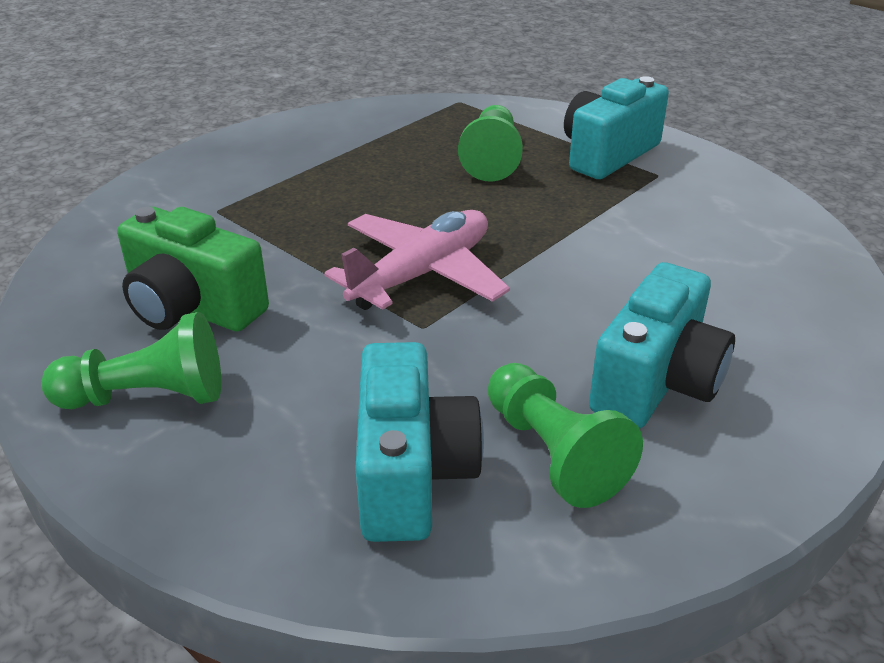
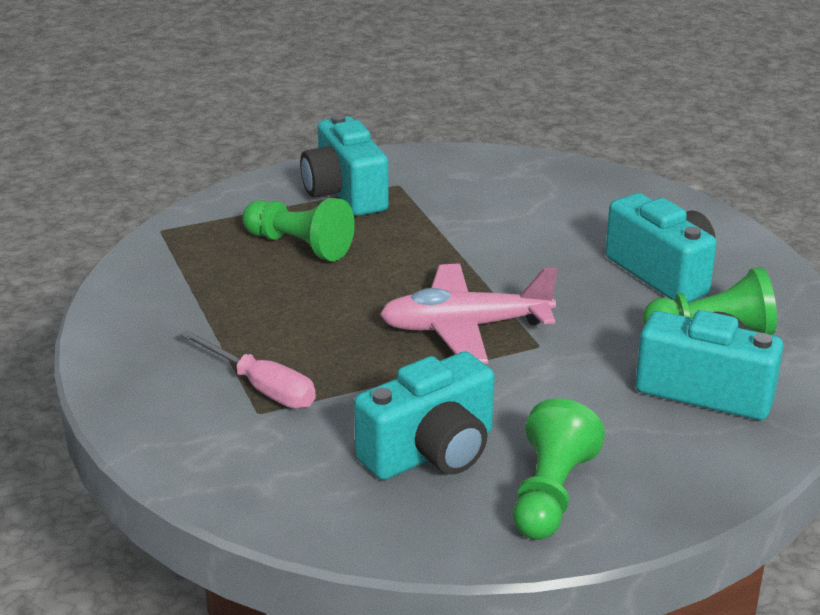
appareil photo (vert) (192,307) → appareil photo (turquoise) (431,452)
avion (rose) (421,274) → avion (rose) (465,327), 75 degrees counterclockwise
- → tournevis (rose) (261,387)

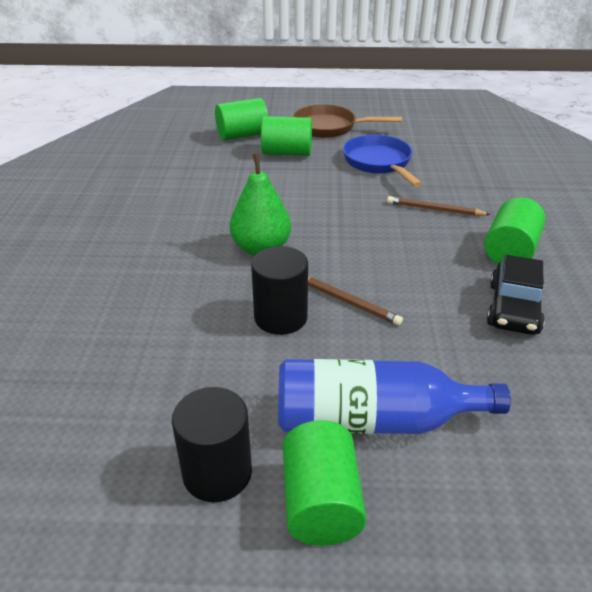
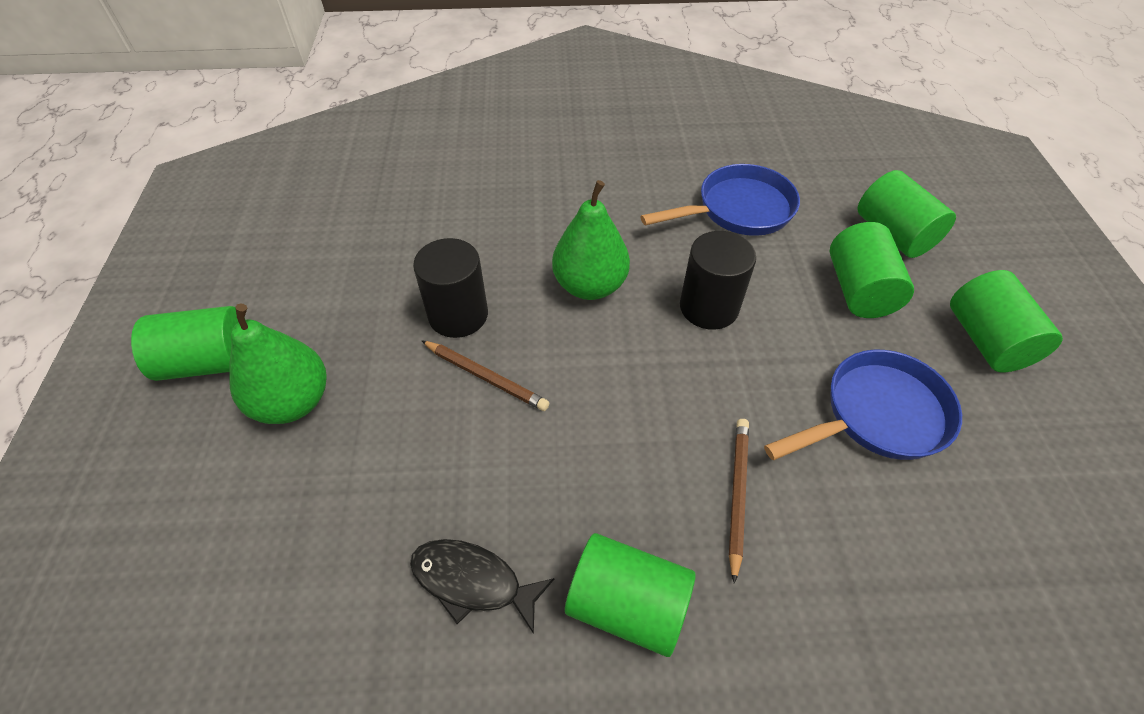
poêle (marron) (330,127) → cylindre (vert) (986,340)
voiture (noir) (513,308) → poisson (noir) (473,581)
crayon (marron) (348,302) → crayon (marron) (486,377), 90 degrees counterclockwise
bouteille (bleu) (374,420) → poire (vert) (293,402)
cylindre (noir) (217,473) → cylindre (noir) (709,307), move
- → poêle (bleu) (738,210)

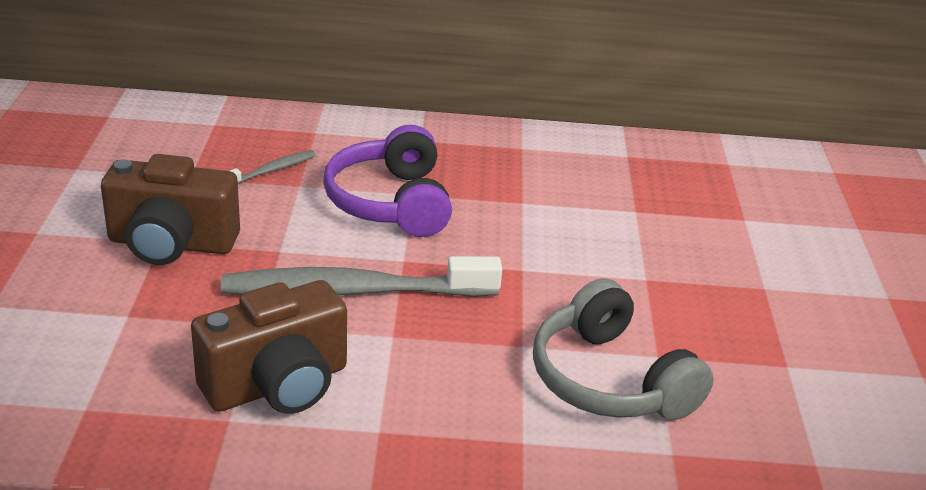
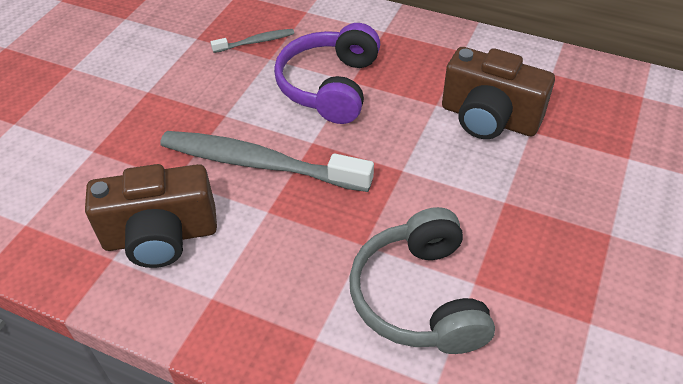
appareil photo (marron) (171,244) → appareil photo (marron) (488,118), move

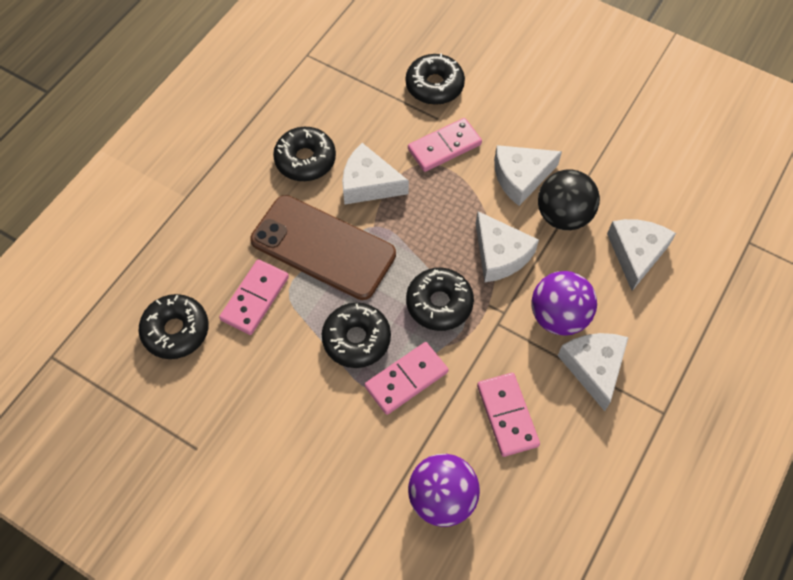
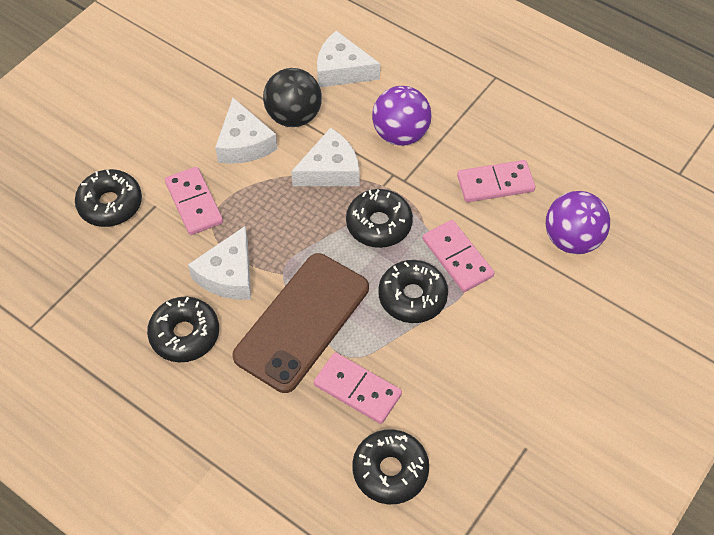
fromage (blanc) (594,368) → -

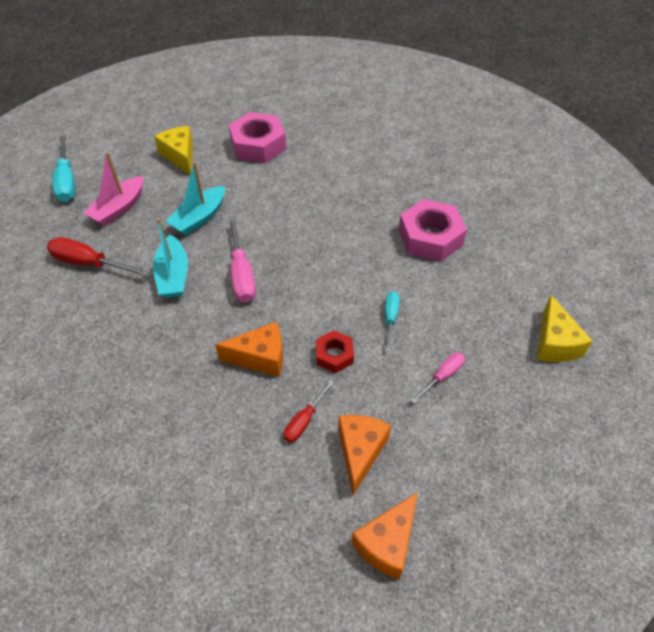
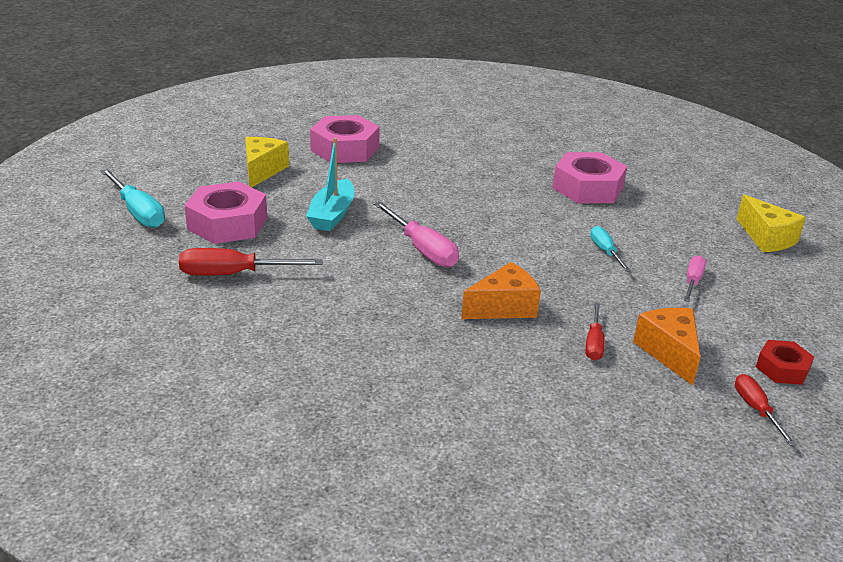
fromage (jaune) (180,156) → fromage (jaune) (262,170), 60 degrees clockwise
bateau (rose) (119,208) → écrou (rose) (227,223)
bateau (turquoise) (173,275) → -
écrou (rouge) (334,355) → écrou (rouge) (782,368), move
fromage (orange) (387,543) → tournevis (rouge) (756,409)

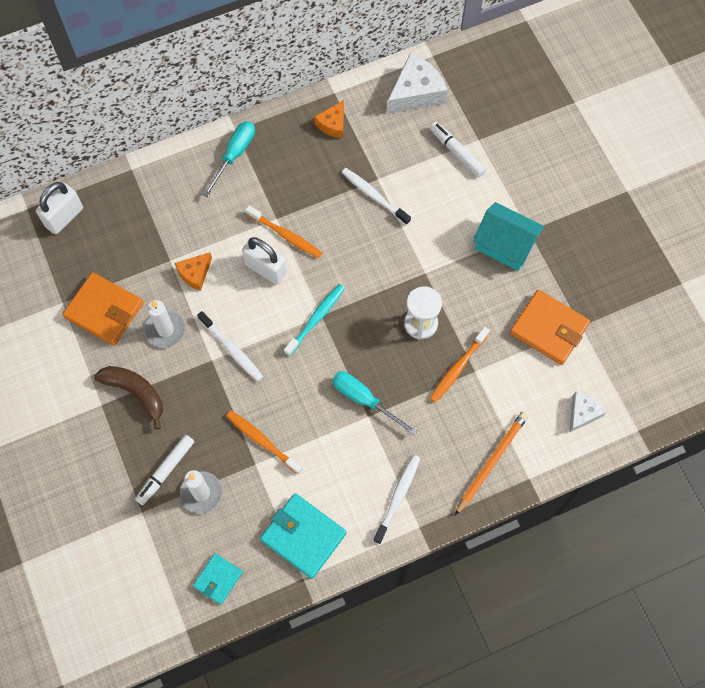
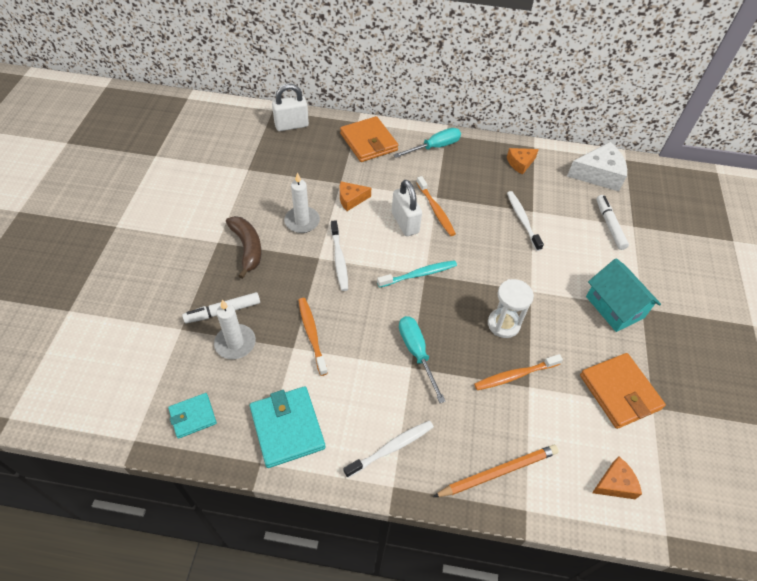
portefeuille (orange) (104,310) → portefeuille (orange) (368,142), move
fromage (blanc) (582,413) → fromage (orange) (615,483)

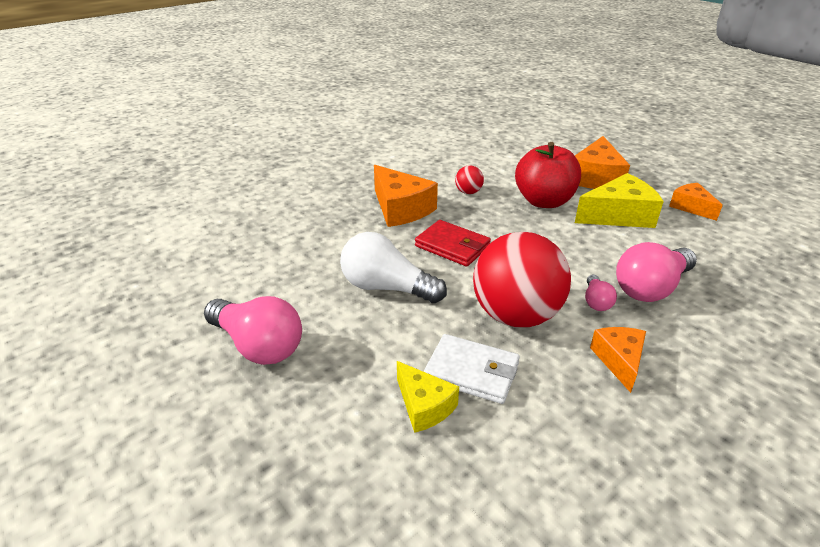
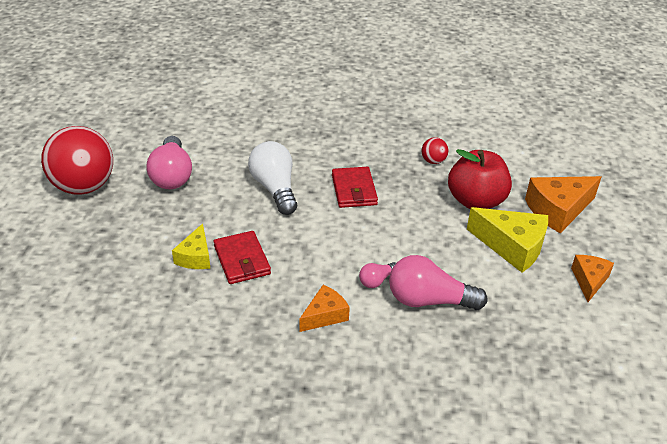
fromage (orange) (401,209) → -
balle (rouge) (515,316) → balle (rouge) (84,187), move
portefeuille (blanc) (471,372) → portefeuille (rouge) (242,260)

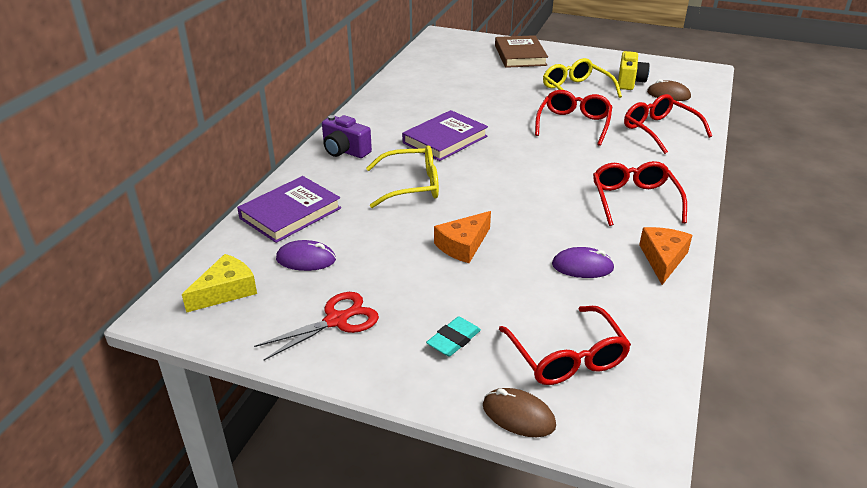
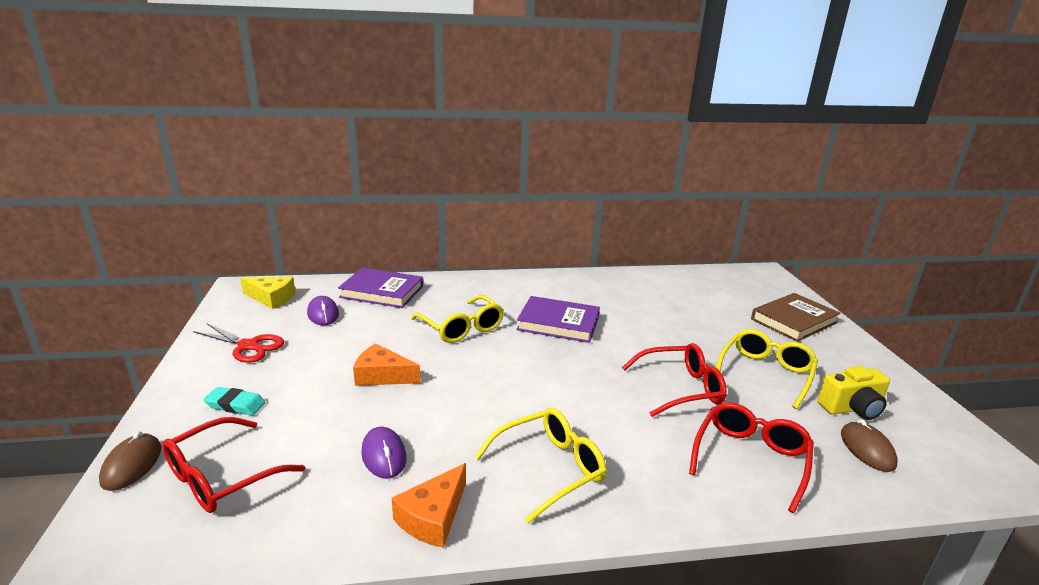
appareil photo (violet) (345,151) → -
lunettes (rouge) (634,200) → lunettes (jaune) (549,468)
fromage (orange) (663,259) → fromage (orange) (433,517), 135 degrees clockwise

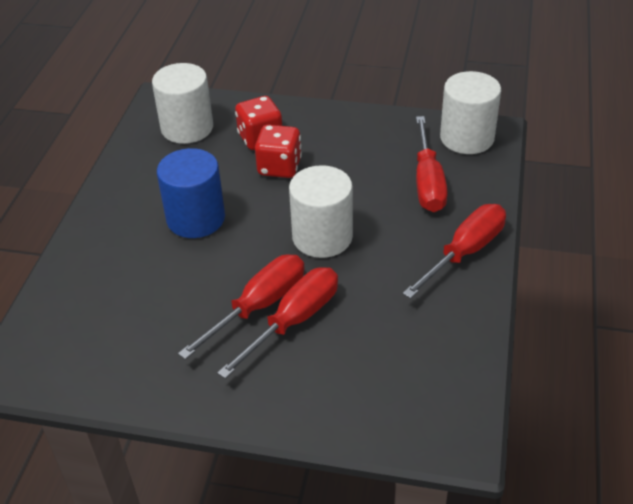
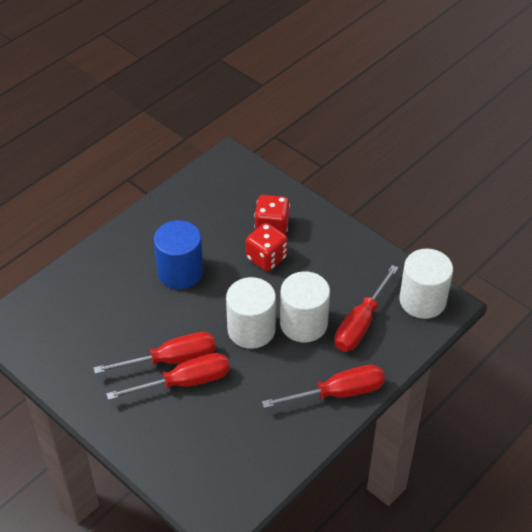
cylindre (blanc) (187,128) → cylindre (blanc) (303,324), move

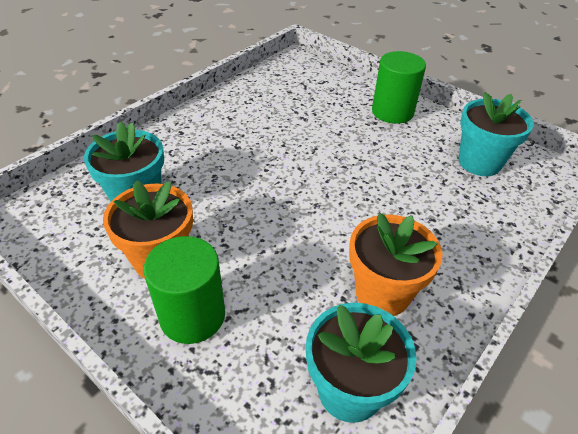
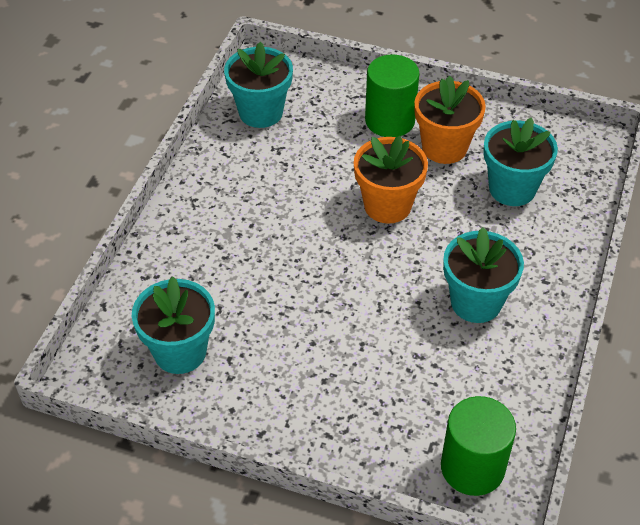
cylindre (vert) (392,112) → cylindre (vert) (472,467), move
pot de fleurs (orange) (382,293) → pot de fleurs (orange) (387,205), move
- → pot de fleurs (turquoise) (476,302)

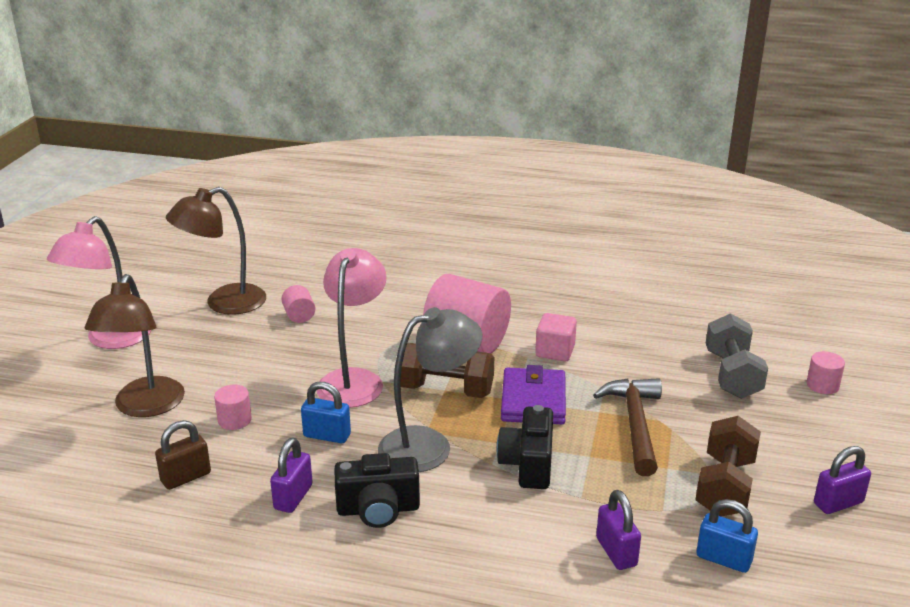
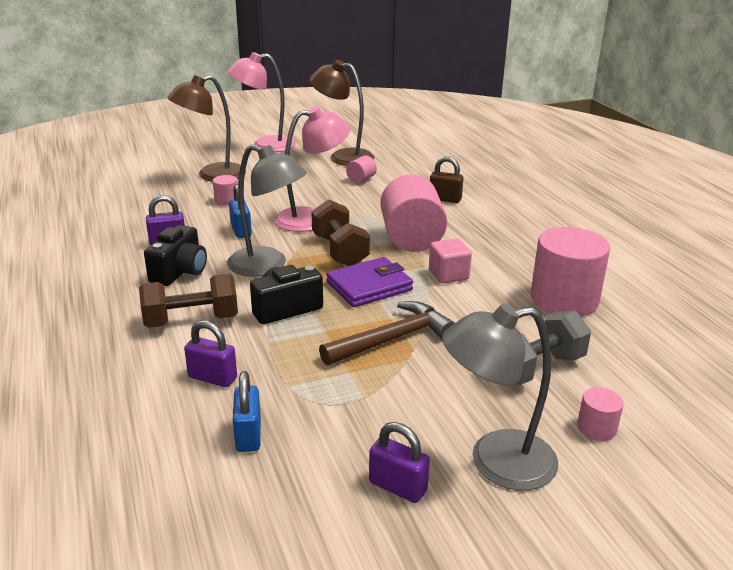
haltère (marron) (725,487) → haltère (marron) (191,320), move
cadenas (marron) (186,477) → cadenas (marron) (445,199), move
appareil photo (noir) (378,509) → appareil photo (noir) (180,272), 120 degrees counterclockwise
cadenas (violet) (616,552) → cadenas (violet) (212,378), 75 degrees clockwise
- → cylindre (rose) (564,299)
- → lampe (gris) (495,462)

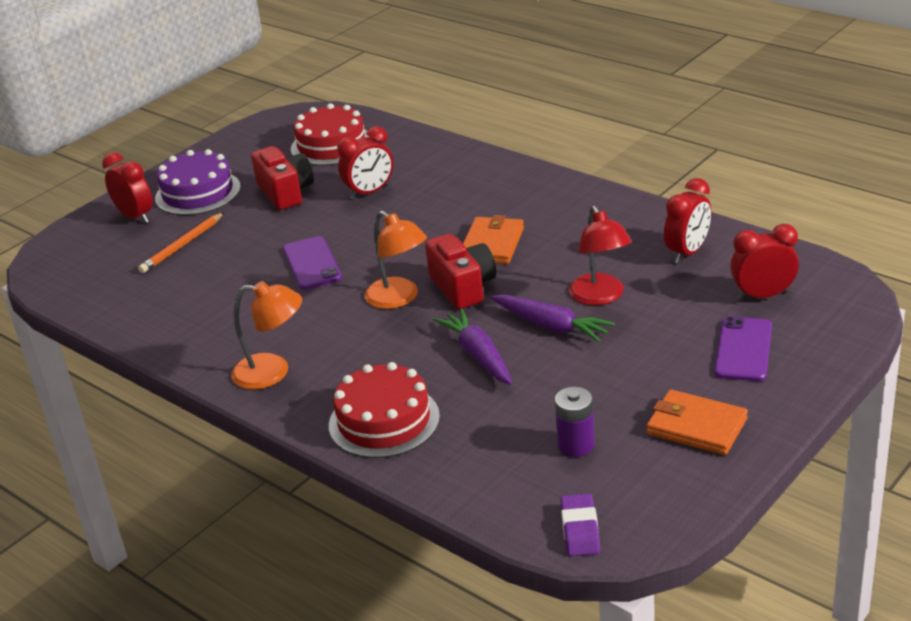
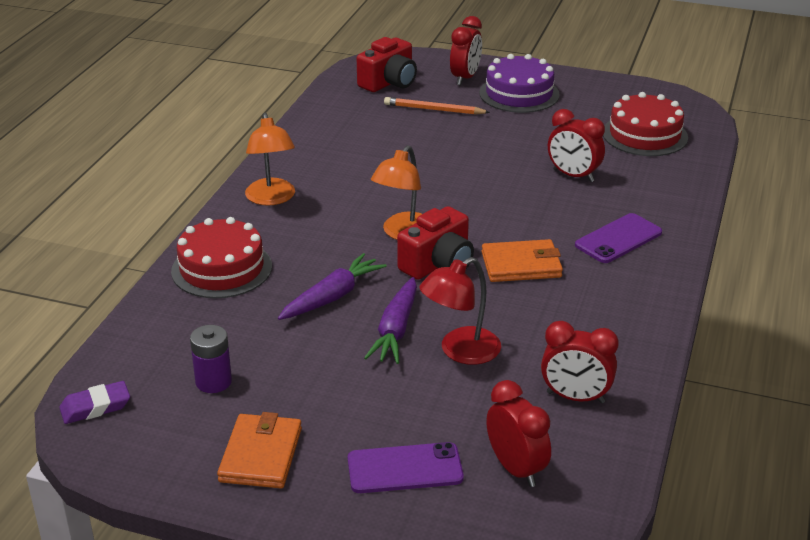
appareil photo (rouge) (285,192) → appareil photo (rouge) (389,82), move
téléphone (violet) (312,263) → téléphone (violet) (618,239), move

